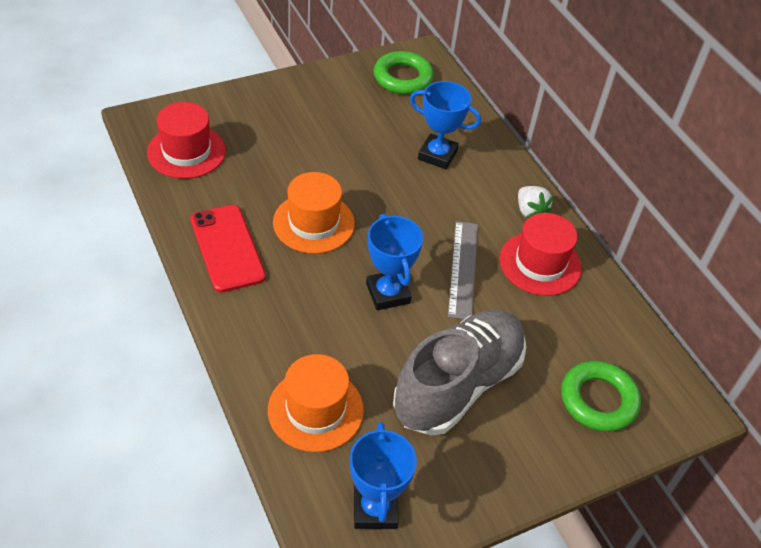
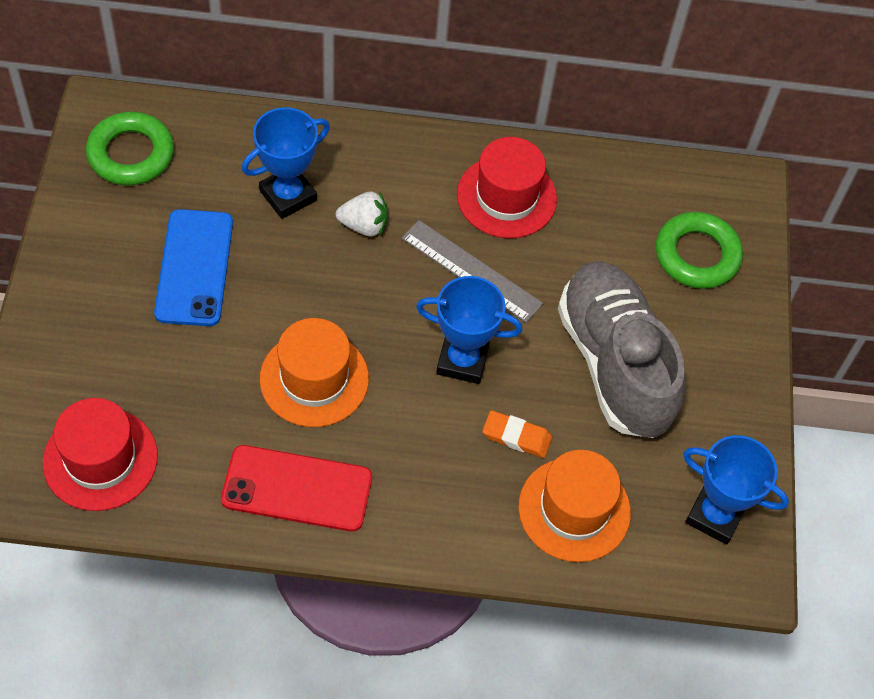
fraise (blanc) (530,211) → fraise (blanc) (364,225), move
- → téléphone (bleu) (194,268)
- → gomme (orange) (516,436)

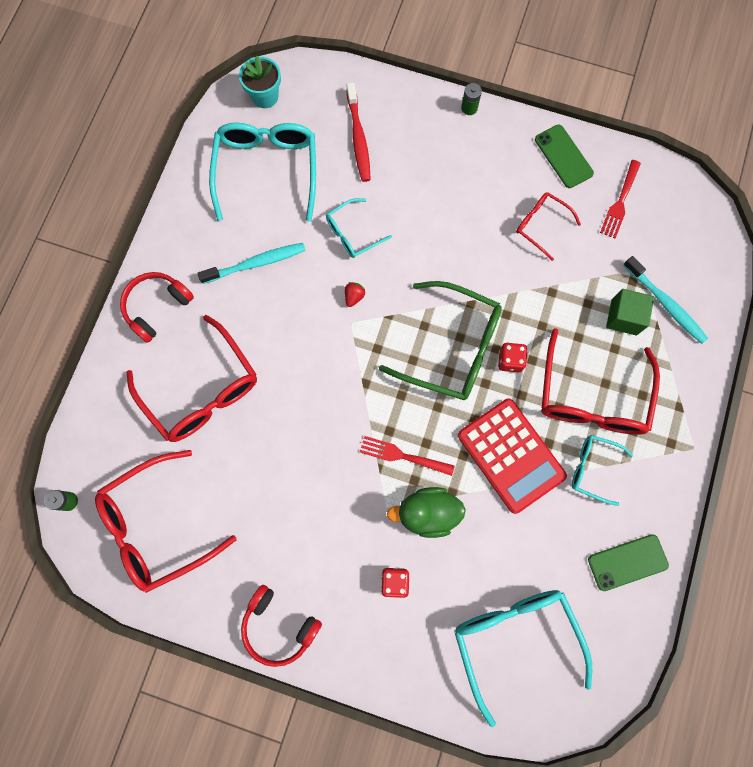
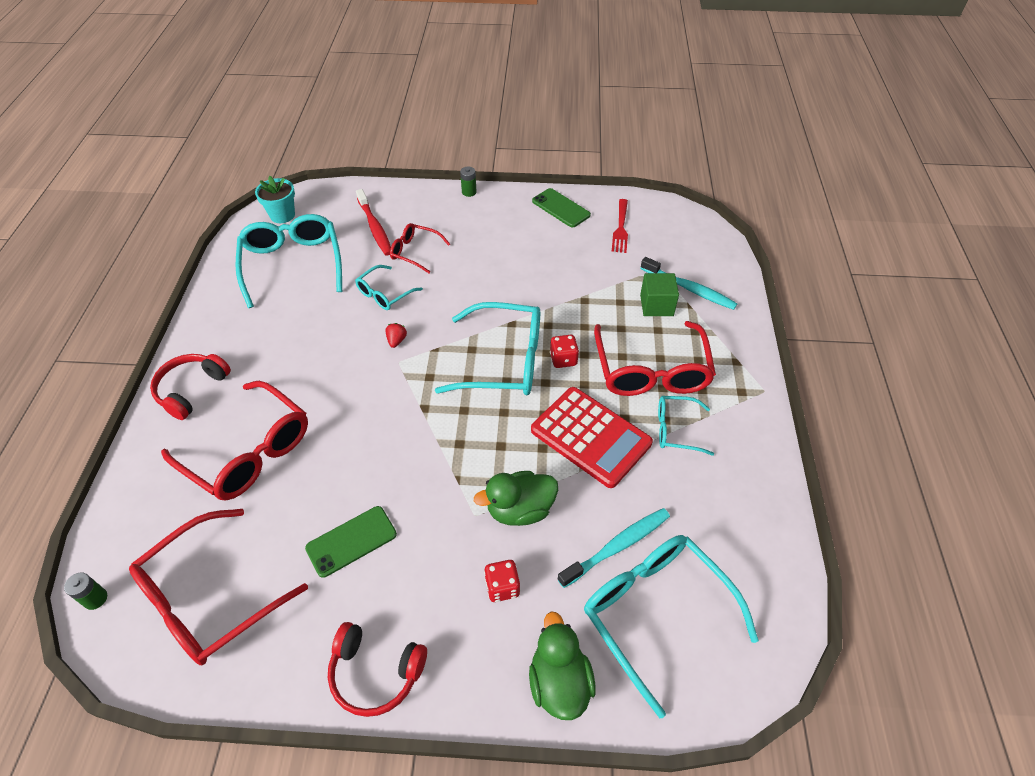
lunettes (rouge) (541,225) → lunettes (rouge) (415,252), move
brosse à dents (turquoise) (256,263) → brosse à dents (turquoise) (617,546), move
lunettes (vert) (452,347) → lunettes (turquoise) (504,361)
fourchette (rouge) (402,456) → -
téléphone (vert) (627,562) → téléphone (vert) (351,541), move
- → canard (vert) (559,682)

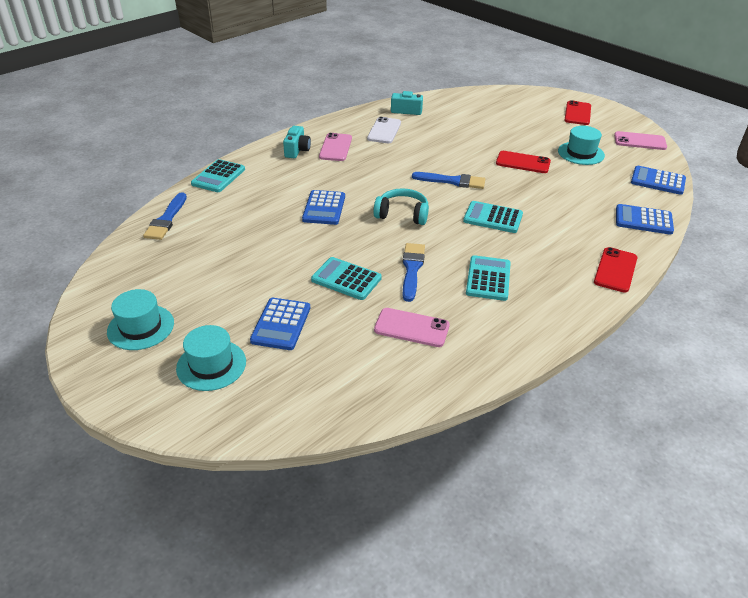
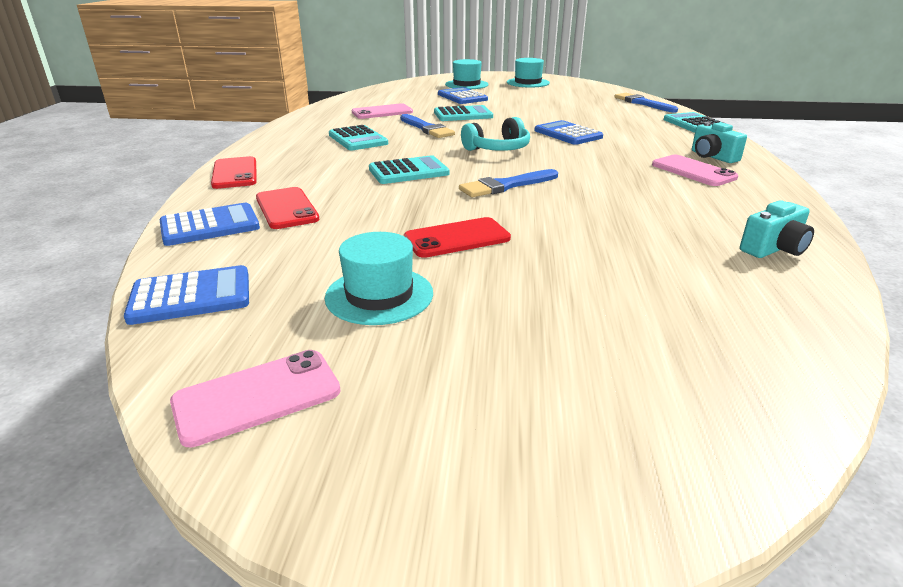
téléphone (rouge) (577,113) → téléphone (rouge) (286,208), move
téléphone (blanc) (384,131) → -

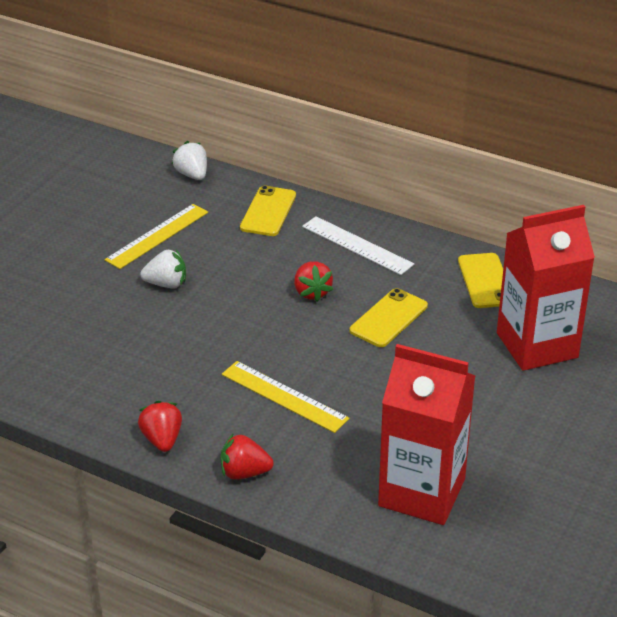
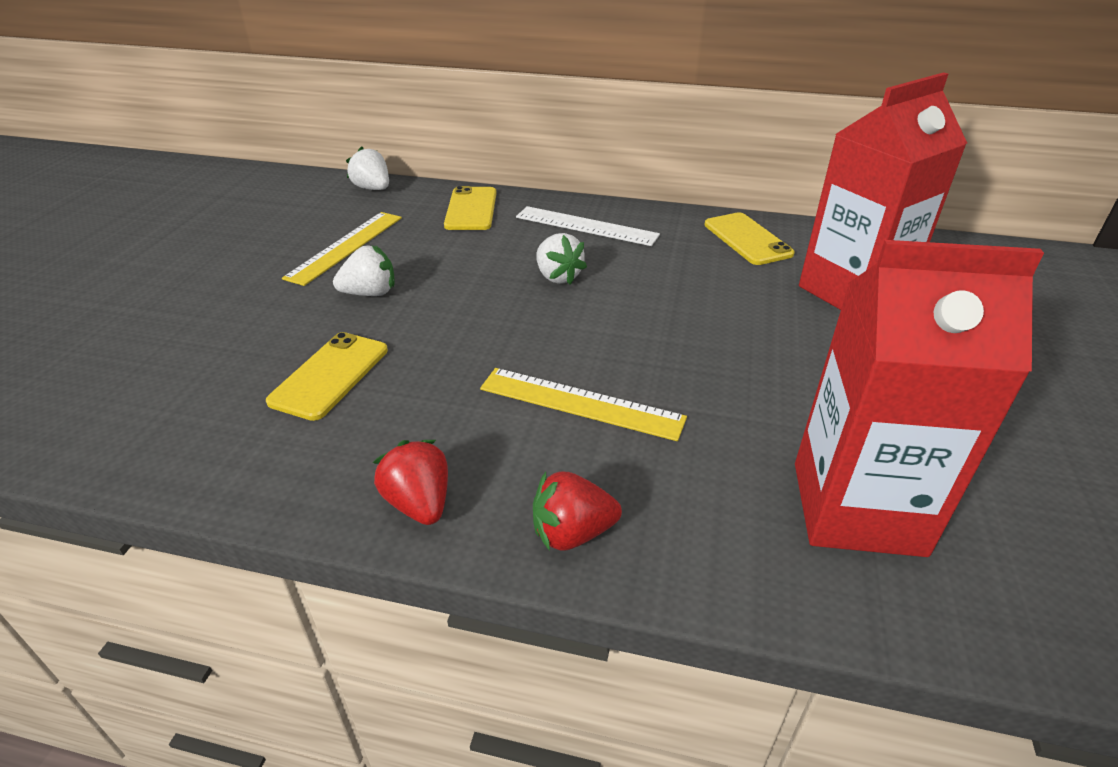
fraise (rouge) (312,292) → fraise (blanc) (558,277)
téléphone (jaune) (388,318) → téléphone (jaune) (330,375), move

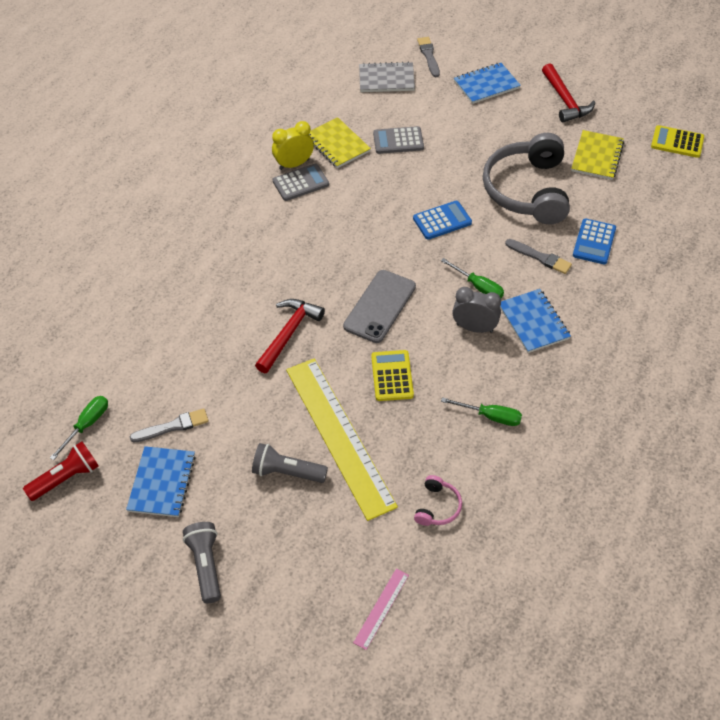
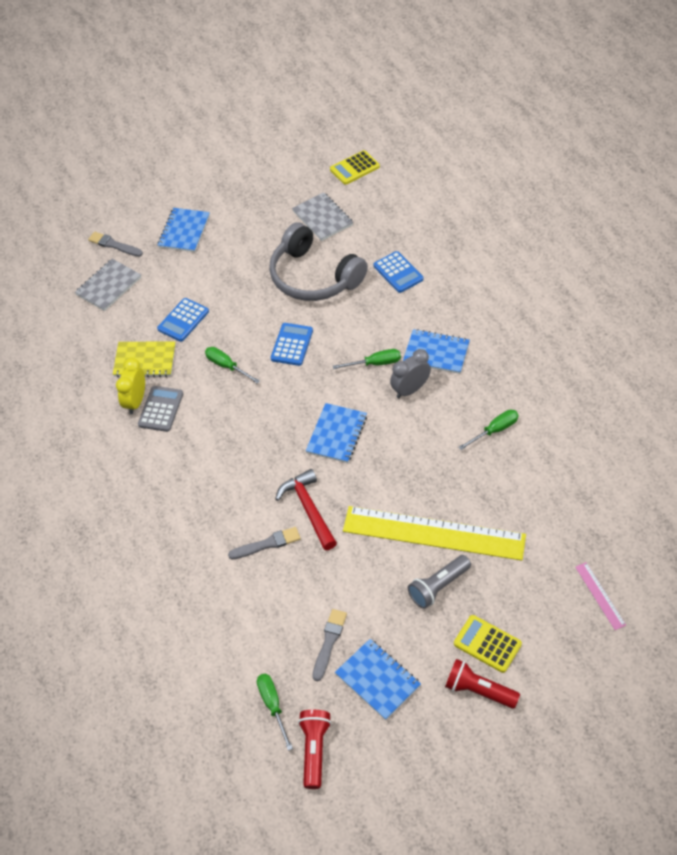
marteau (rouge) (565,100) → -
calculatrice (gris) (398,141) → calculatrice (bleu) (183,320)
carnet (jaune) (597,156) → carnet (gris) (322,218)
pinceau (gris) (540,257) → pinceau (gris) (267,544), move
téléphone (gris) (379,306) → carnet (bleu) (337,434)
calculatrice (jaune) (392,376) → calculatrice (jaune) (487,644), move
casque audio (rose) (437,507) → -
lampe de poche (gris) (206,565) → lampe de poche (rouge) (478,690)
- → tournevis (vert) (227,366)

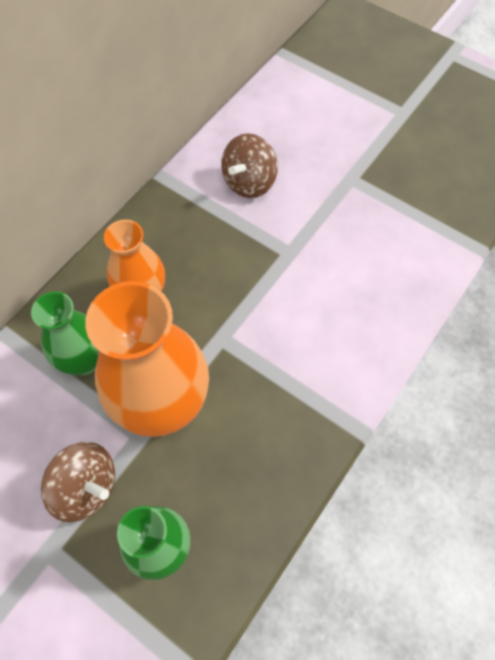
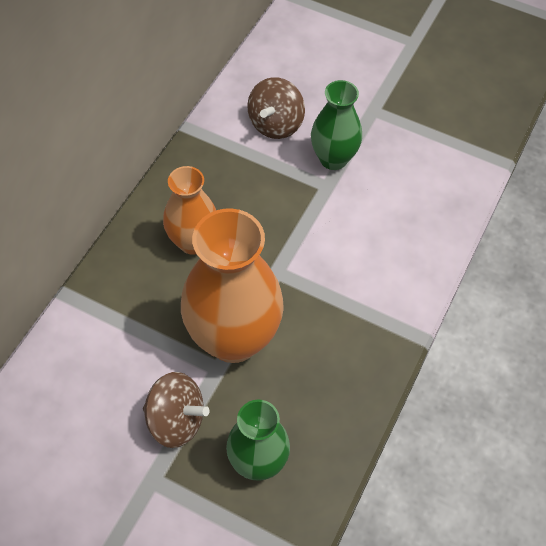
vase (vert) (84,360) → vase (vert) (333,159), move

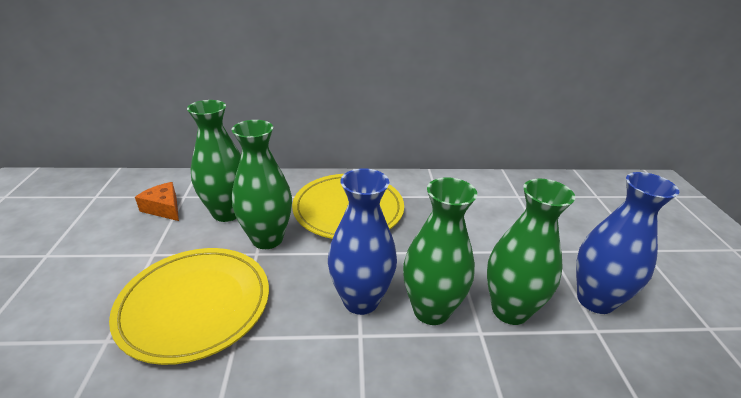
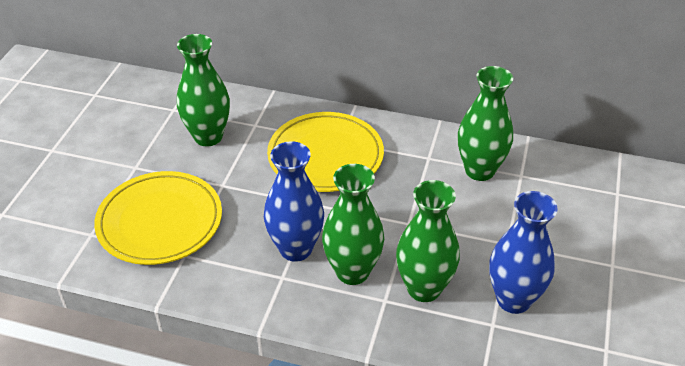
vase (vert) (267,239) → vase (vert) (479,170), move
fromage (orange) (164,208) → -

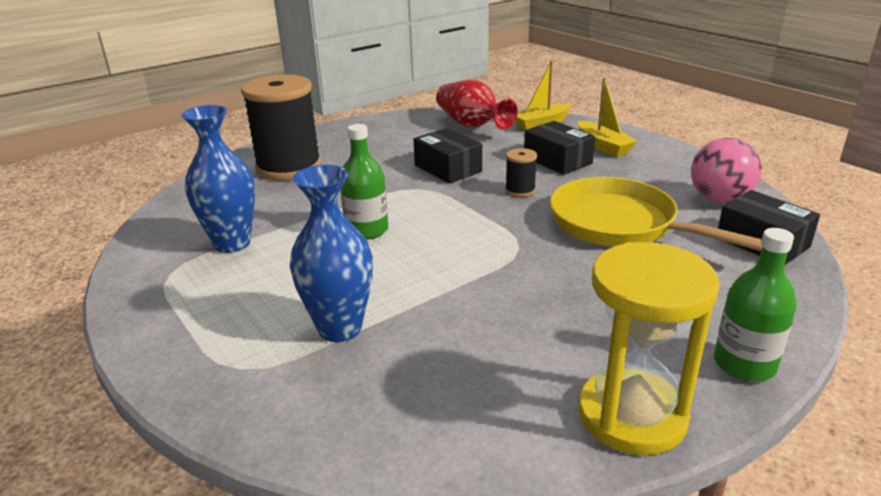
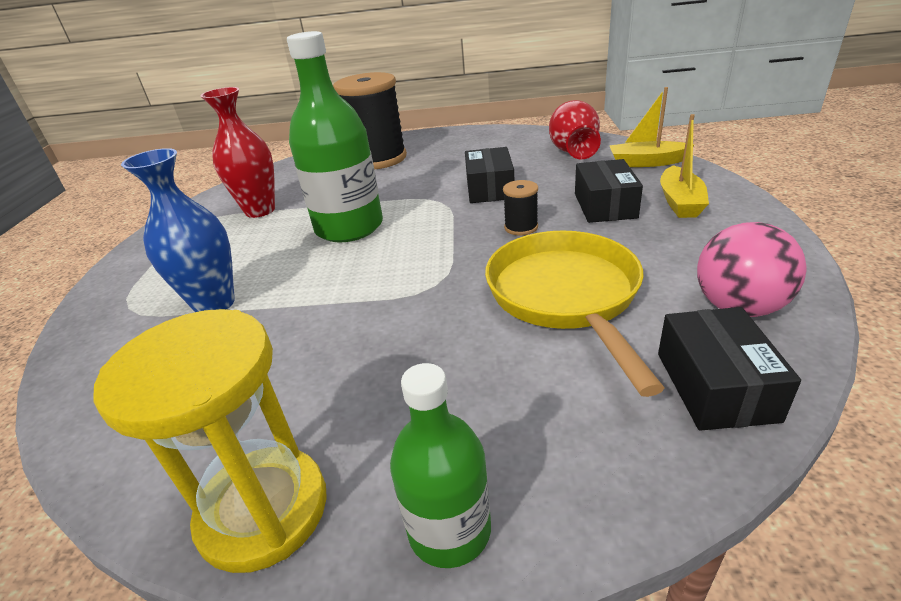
vase (bleu) (232,243) → vase (rouge) (260,210)
bouteille (vert) (367,230) → bouteille (vert) (349,227), x1.70

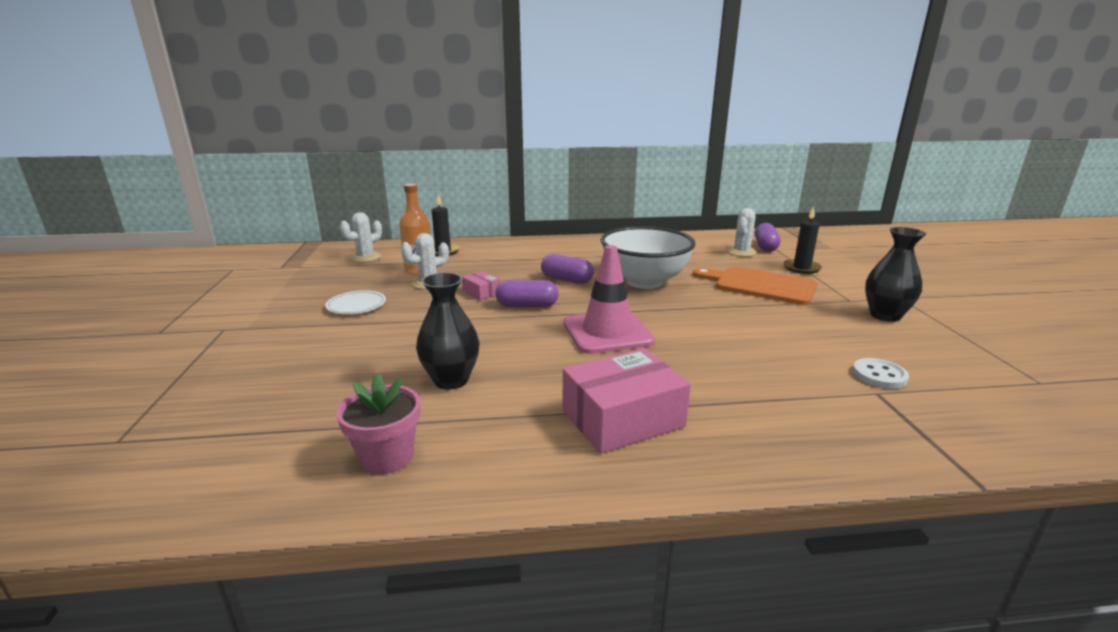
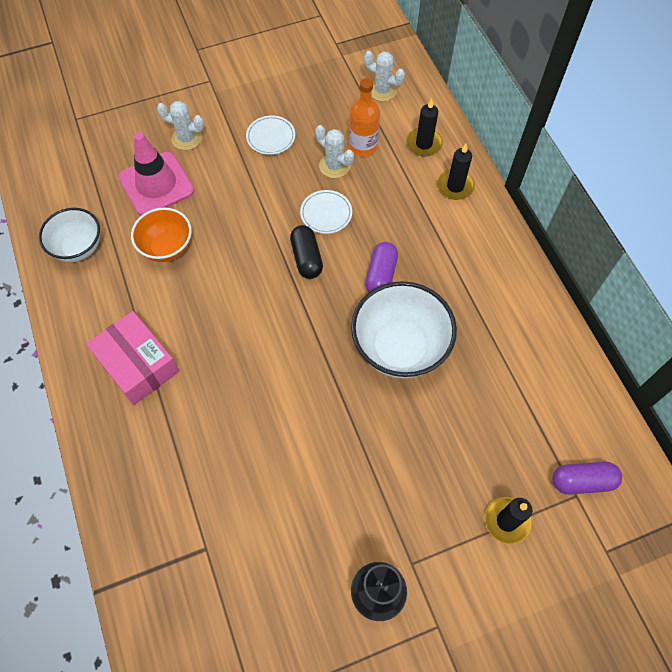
cactus (blanc) (741,252) → cactus (blanc) (186,138), move
cône de chantier (rose) (607,332) → cône de chantier (rose) (156,184), move
planche à découper (orange) (760,285) → -
boîte (rose) (481,292) → assiette (blanc) (326,214)
vase (noir) (451,380) → bol (orange) (167,248)
gélule (violet) (527,306) → gélule (noir) (306,258)
bouton (blanc) (879,375) → -
pot de fleurs (rose) (387,457) → bol (blanc) (78,248)
- → bougie (noir) (455,186)

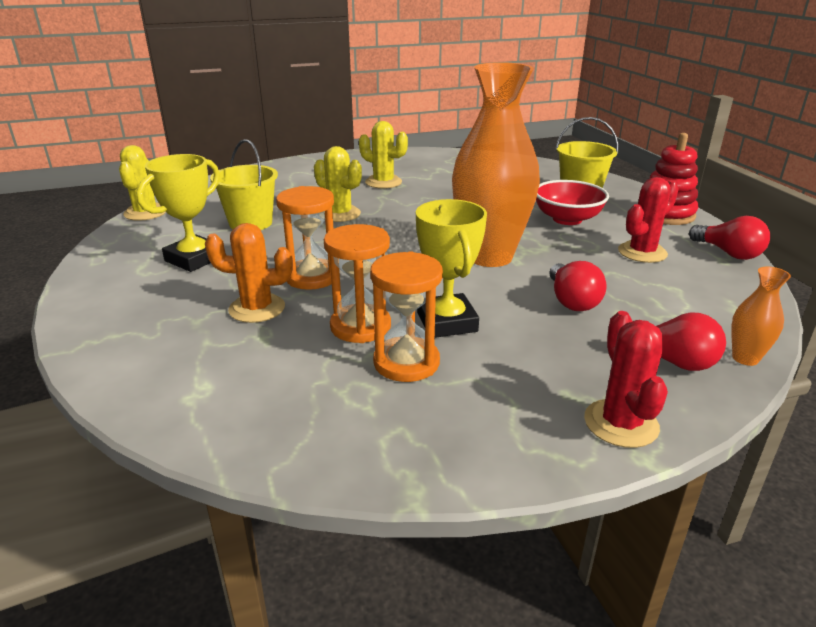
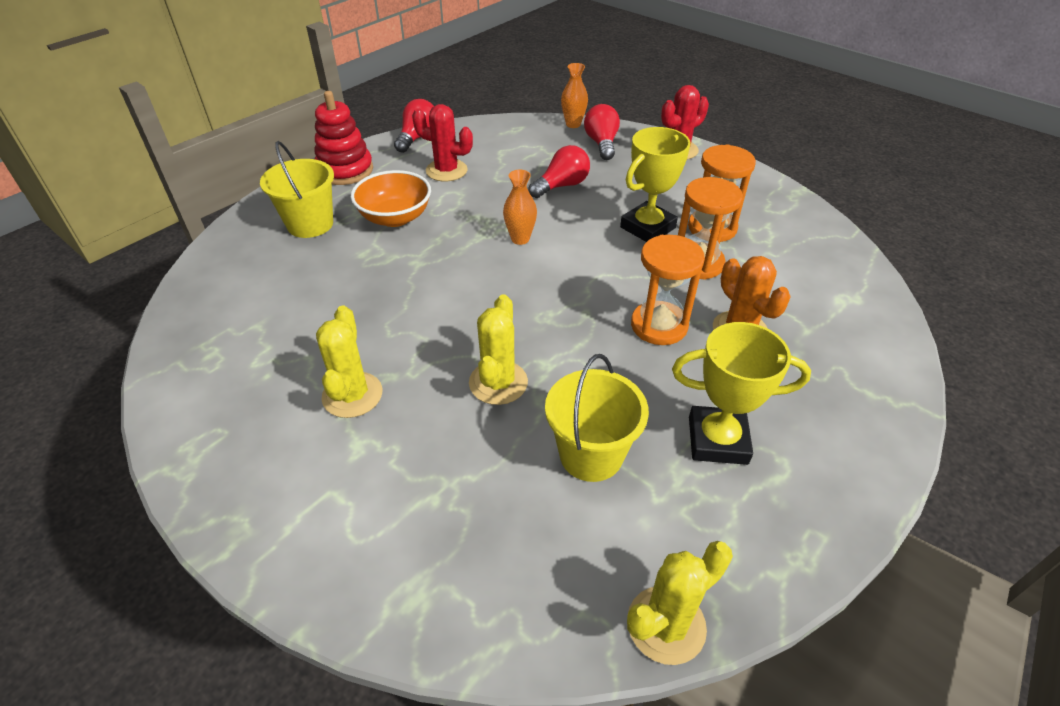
vase (orange) (489,256) → vase (orange) (520,239), x0.41
bol (rouge) (567,219) → bol (orange) (395,217)

